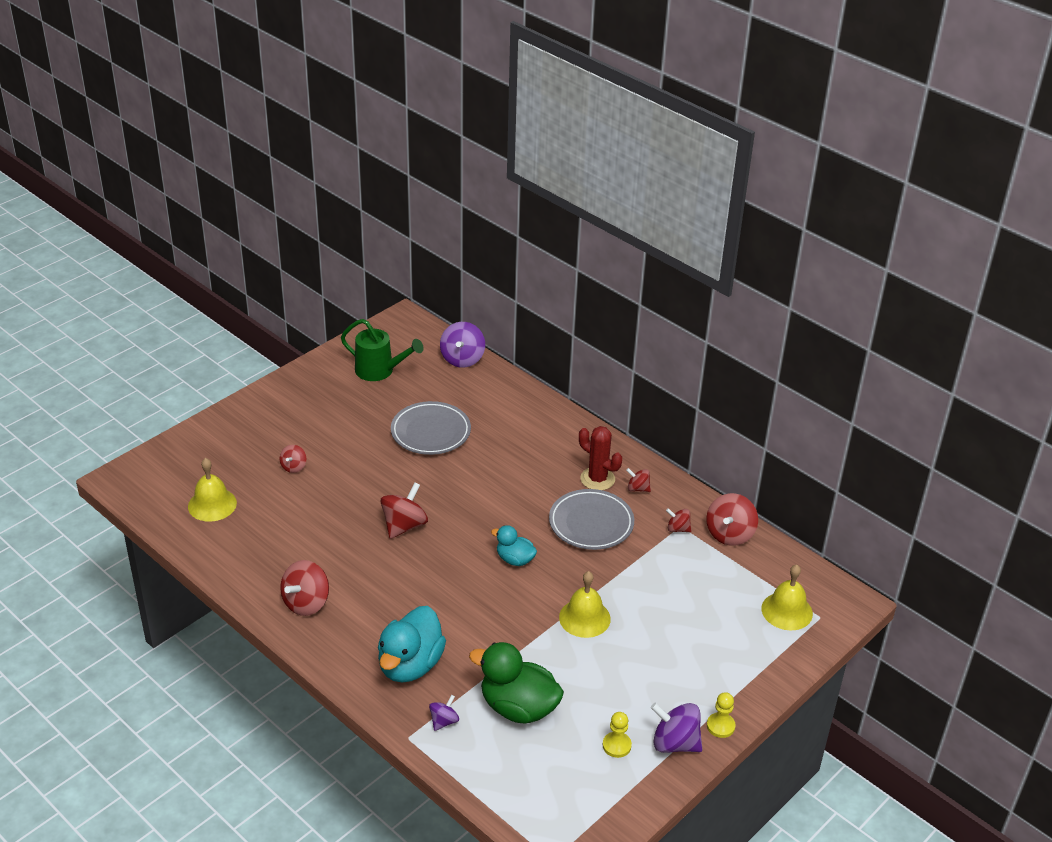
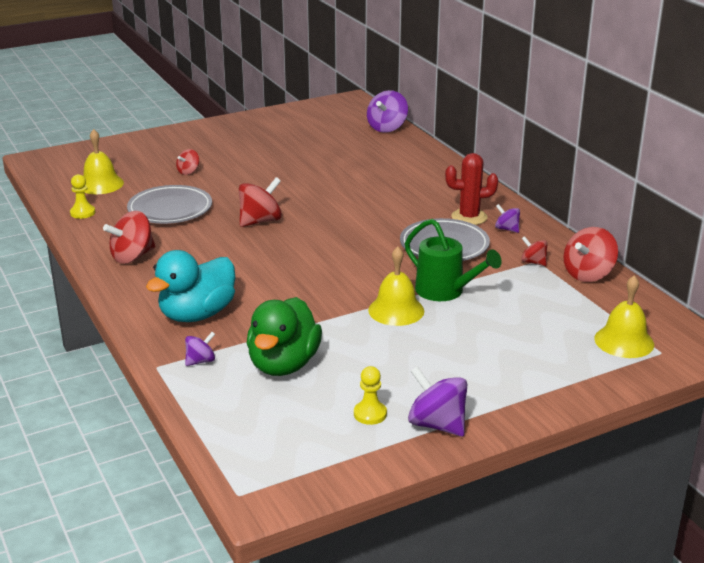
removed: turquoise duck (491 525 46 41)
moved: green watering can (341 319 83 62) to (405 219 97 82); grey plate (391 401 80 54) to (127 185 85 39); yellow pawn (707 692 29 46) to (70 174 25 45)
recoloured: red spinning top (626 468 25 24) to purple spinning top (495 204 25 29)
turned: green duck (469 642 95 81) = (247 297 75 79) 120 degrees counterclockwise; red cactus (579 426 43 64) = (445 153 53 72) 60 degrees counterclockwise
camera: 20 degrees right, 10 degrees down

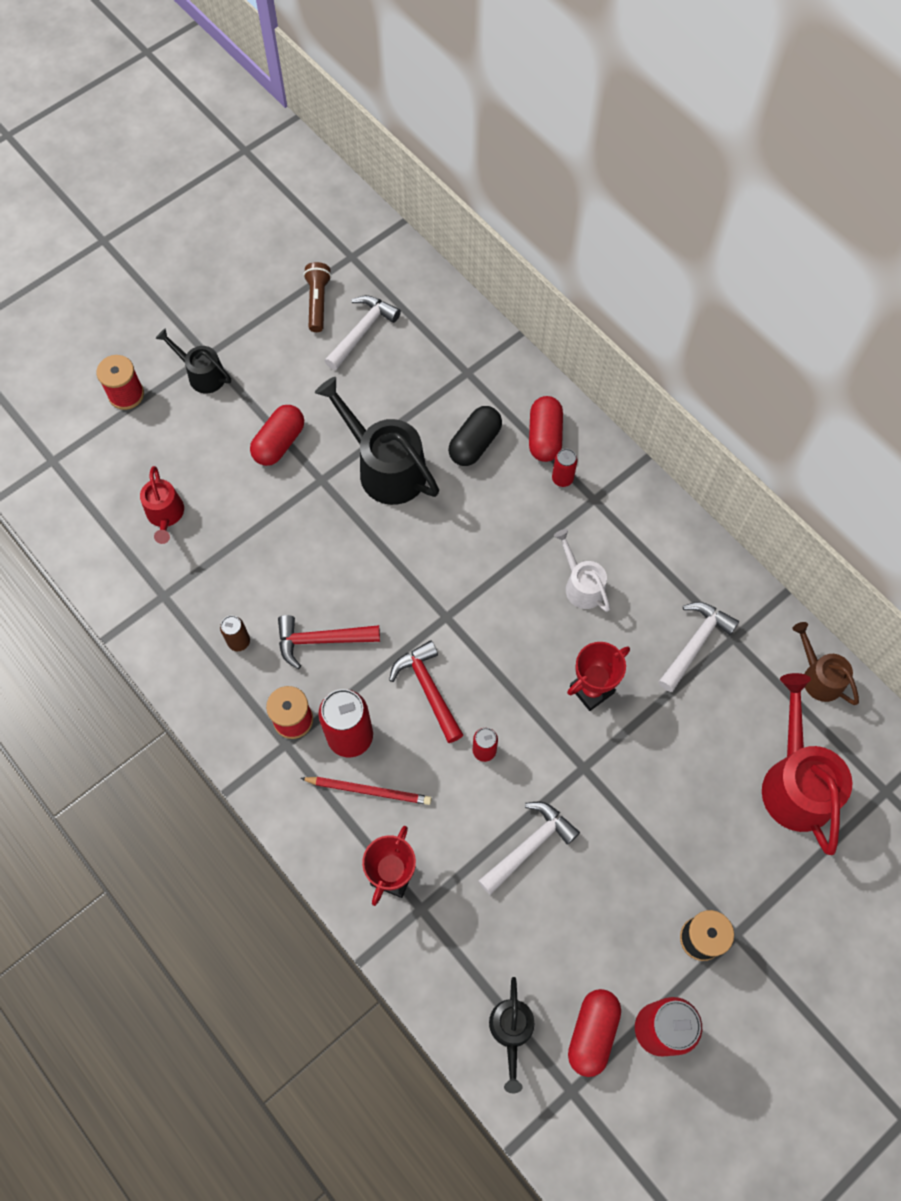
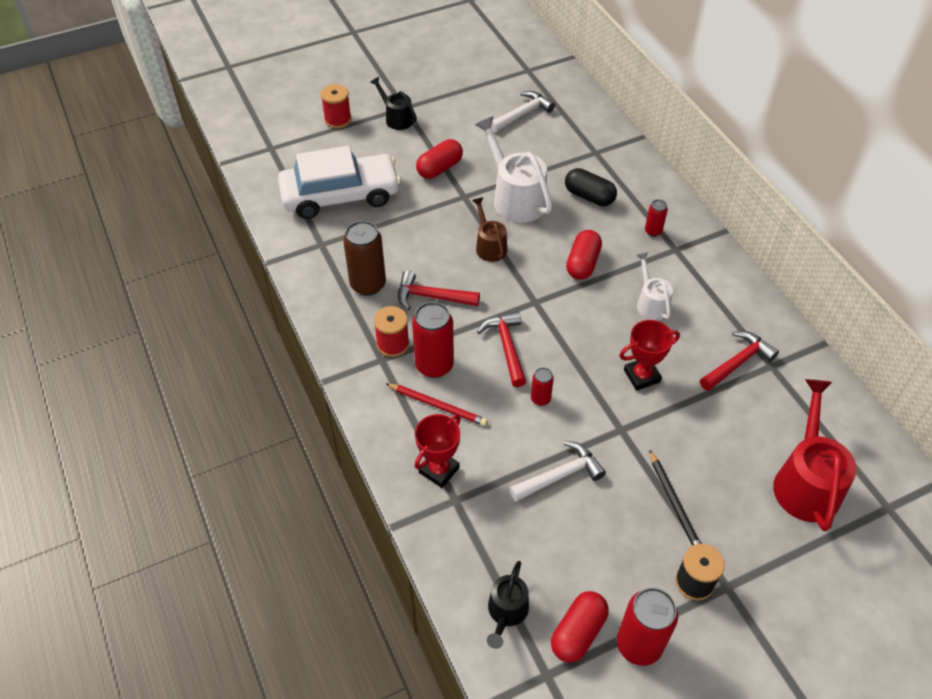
removed: brown flashlight (303 262 28 70)
added: black pencil (649 450 52 96)
moved: red capsule (529 396 34 66) to (566 230 36 50); brown watering can (792 622 67 83) to (472 197 35 65)
replaced: red watering can (140 466 44 78) to white car (278 146 123 73)
recoloured: black watering can (315 377 124 128) to white watering can (475 116 78 107); white hammer (659 602 80 90) to red hammer (700 331 79 60)
turned: black capsule (448 406 54 60) = (565 168 52 38) 75 degrees clockwise
resized: brown can (220 616 30 35) = (343 221 43 75) x1.95
camera: 15 degrees right, 15 degrees down

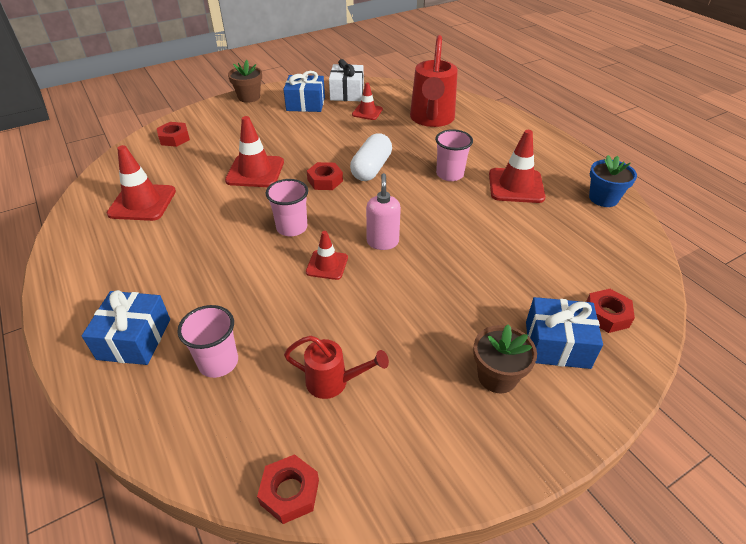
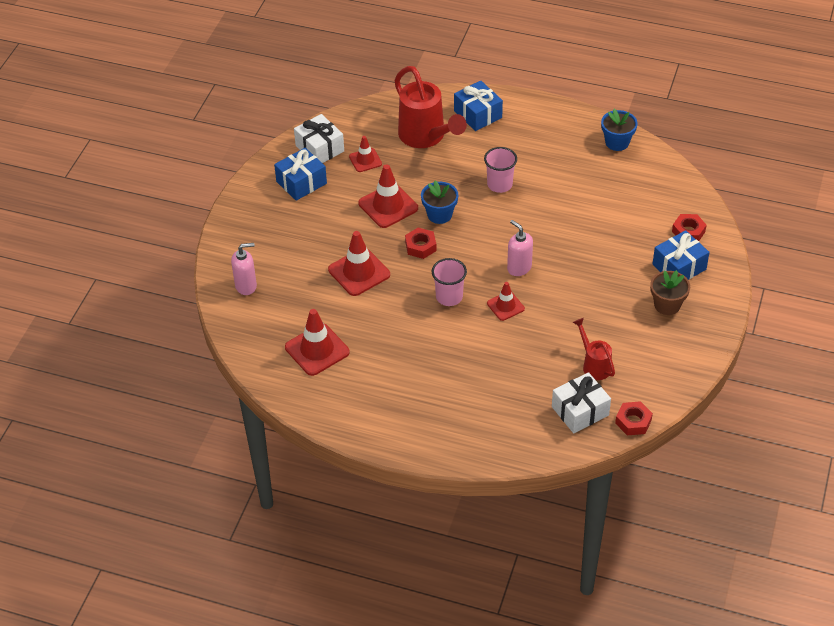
removed: pink cup (177 305 61 73); brown flower pot (228 60 34 43)
added: white gift (552 372 59 61)
moved: blue gift (82 290 88 75) to (454 81 49 50); red traffic cone (489 130 57 73) to (358 164 60 64)
replaced: red nut (157 122 33 25) to pink soap dispenser (231 243 26 52); white capsule (350 133 42 48) to blue flower pot (421 180 37 44)
turned: red watering can (284 336 105 63) = (573 318 42 62) 90 degrees counterclockwise
camera: 40 degrees left, 5 degrees up

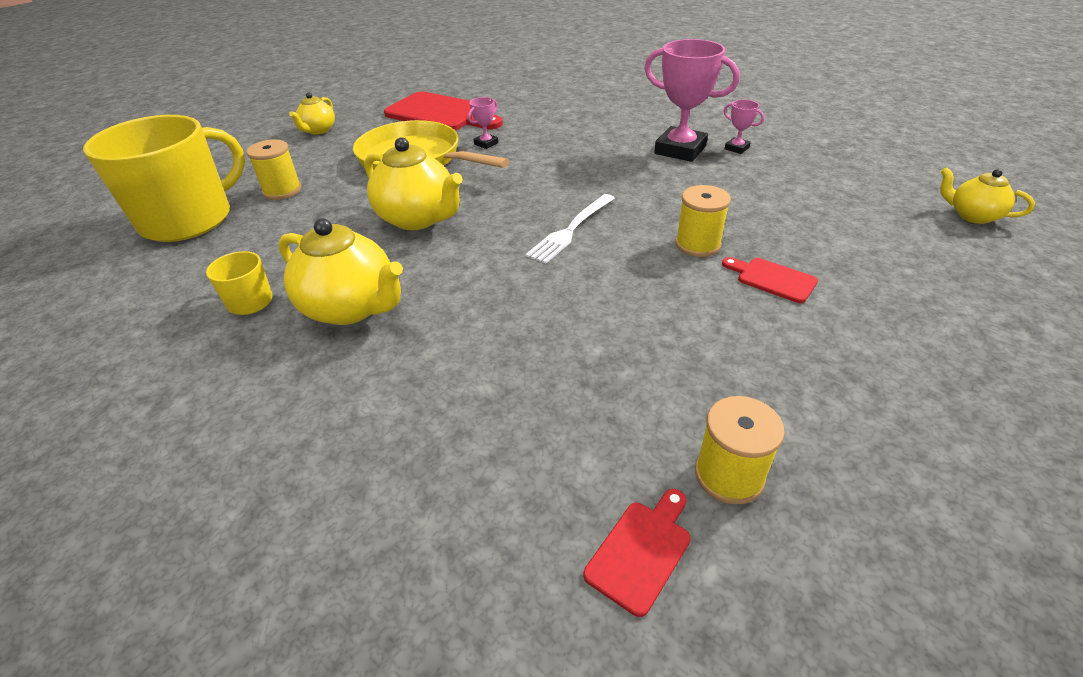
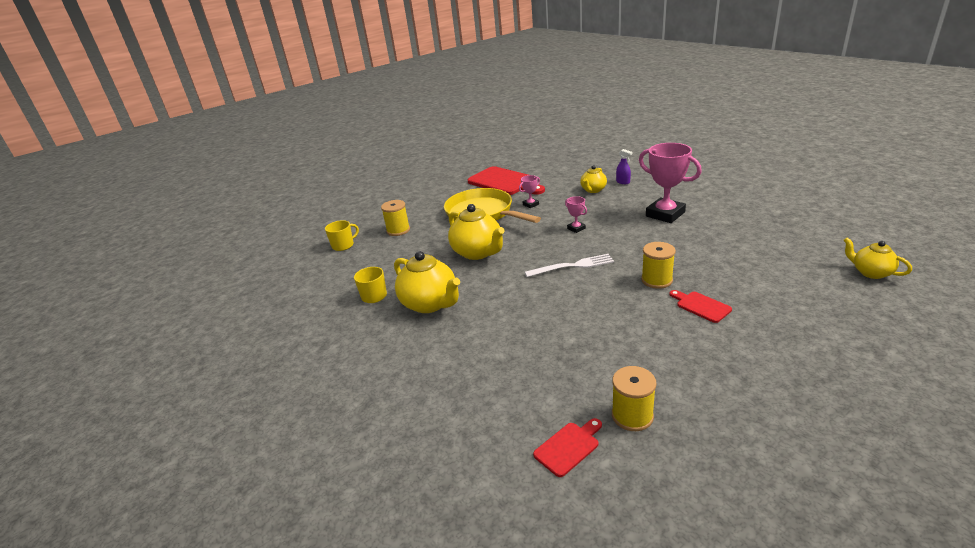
added: purple spray bottle (616 149 16 35)
moved: yellow teapot (289 92 46 43) to (580 165 27 28); pink trophy (724 100 40 54) to (565 196 22 37)
turned: white fork (525 194 90 70) = (525 254 89 23) 150 degrees counterclockwise
resized: yellow mug (83 115 162 127) = (325 220 34 31) x0.42
camera: 15 degrees right, 10 degrees down

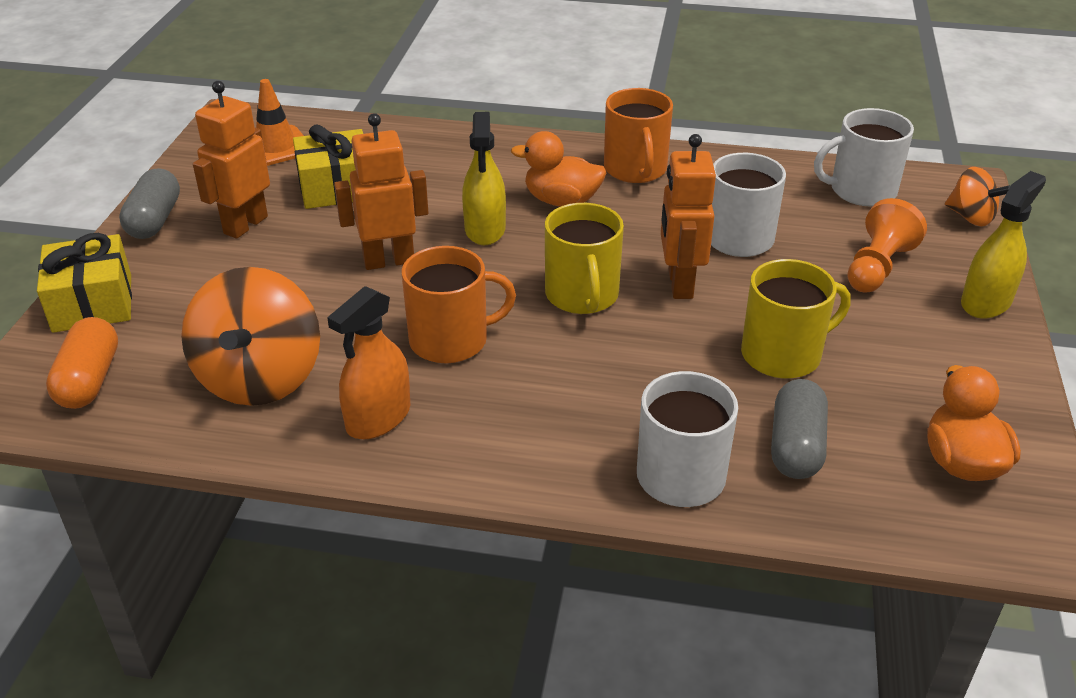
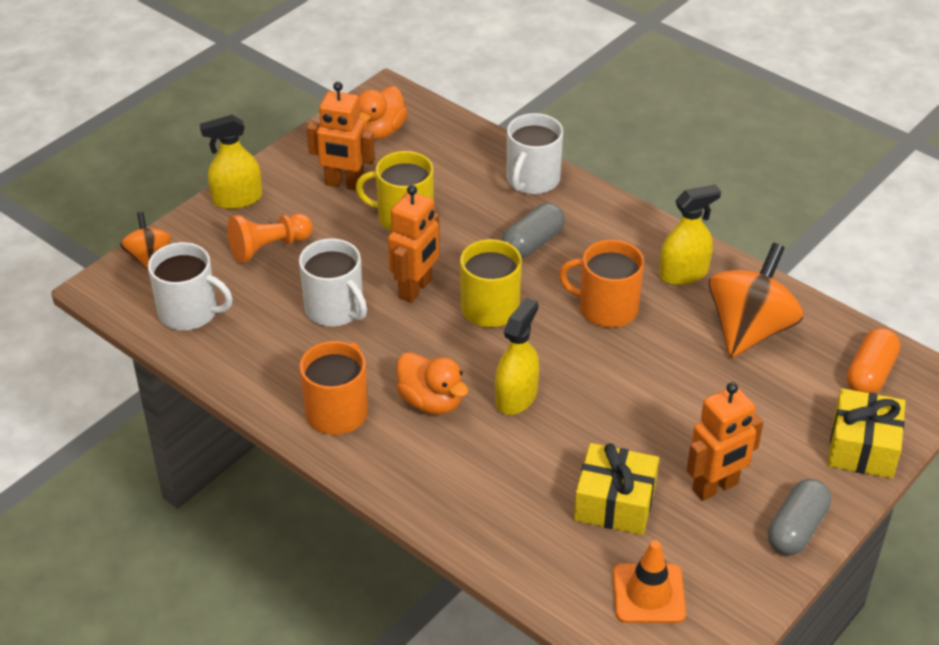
moved: orange robot (334 113 95 157) to (307 82 68 108); grey capsule (771 379 57 100) to (501 203 64 55)
recoloured: orange spray bottle (327 286 84 153) to yellow spray bottle (659 184 62 101)
camera: 150 degrees left, 5 degrees up

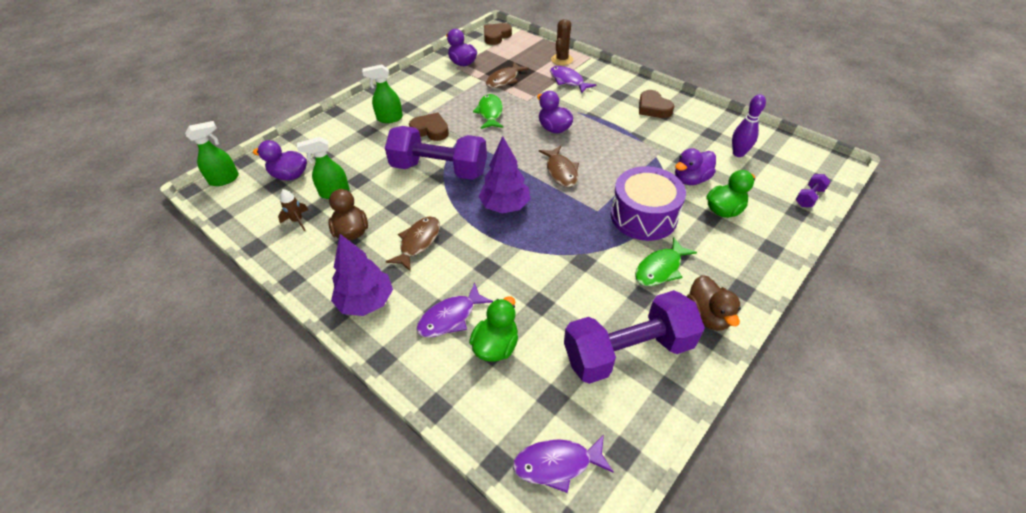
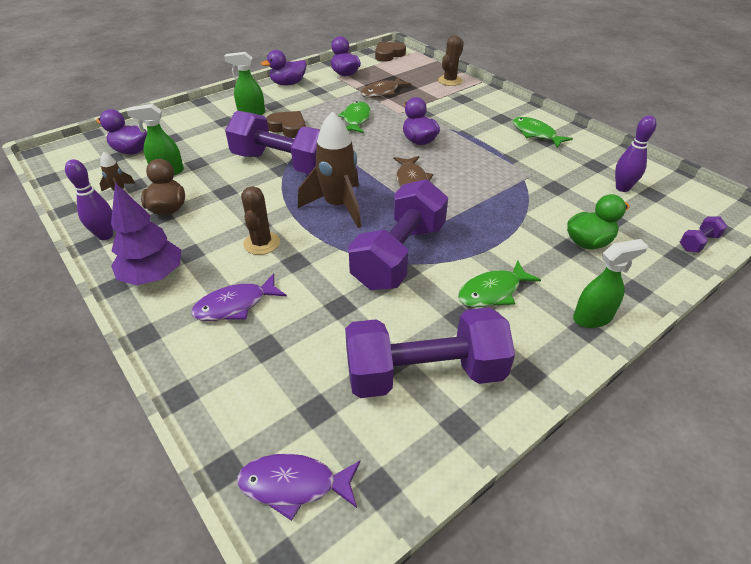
removed: brown fish (386 216 54 56); green duck (469 296 49 66); purple fish (550 66 46 27); purple drum (611 166 75 75); brown duck (687 275 54 56)
added: purple bowling pin (65 159 48 81); brown cactus (241 186 39 69); purple dumbbell (348 179 100 111)
moved: green spray bottle (185 121 54 65) to (573 239 75 89); purple duck (675 148 41 37) to (261 50 46 36)
replaced: purple tree (478 136 53 77) to brown rocket (298 111 63 117); brown heart (639 90 35 28) to green fish (513 117 60 31)
camera: 10 degrees right, 5 degrees down

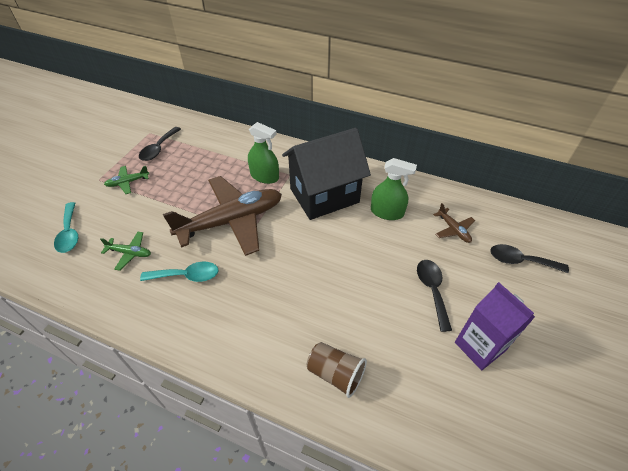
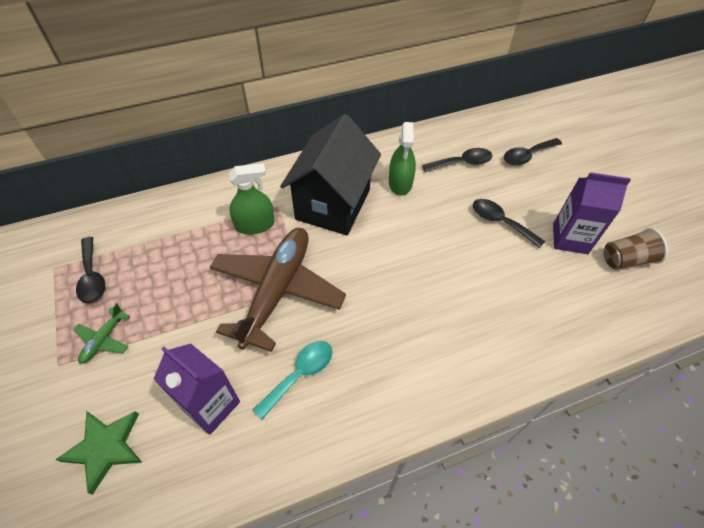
moved: brown cup (307 342 60 56) to (604 228 64 42)
replaced: turquoise spoon (54 202 24 51) to green star (55 411 88 84); green plane (100 232 51 39) to purple carton (154 343 86 92); brown plane (433 203 42 40) to black spoon (422 148 70 24)
turned: green spray bottle (371 158 46 62) = (389 122 27 74) 120 degrees clockwise
camera: 45 degrees left, 5 degrees up

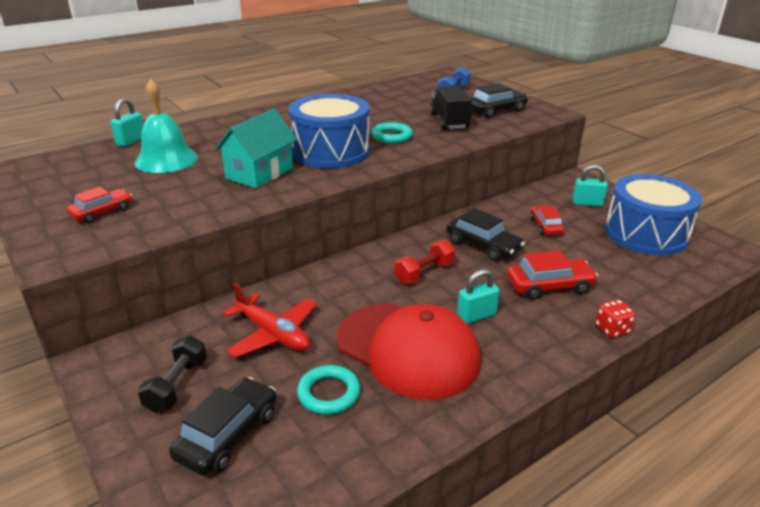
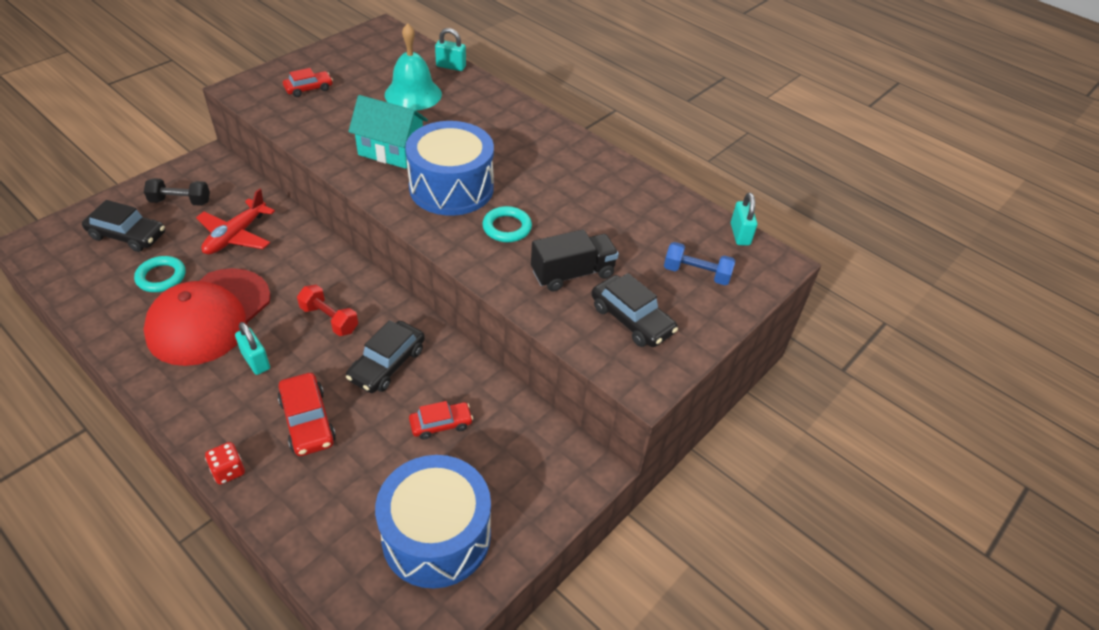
moved: turquoise padlock (572 165 36 42) to (731 192 26 53)
turned: red car (67 187 65 36) = (283 68 50 29) 60 degrees counterclockwise
camera: 75 degrees right, 15 degrees up

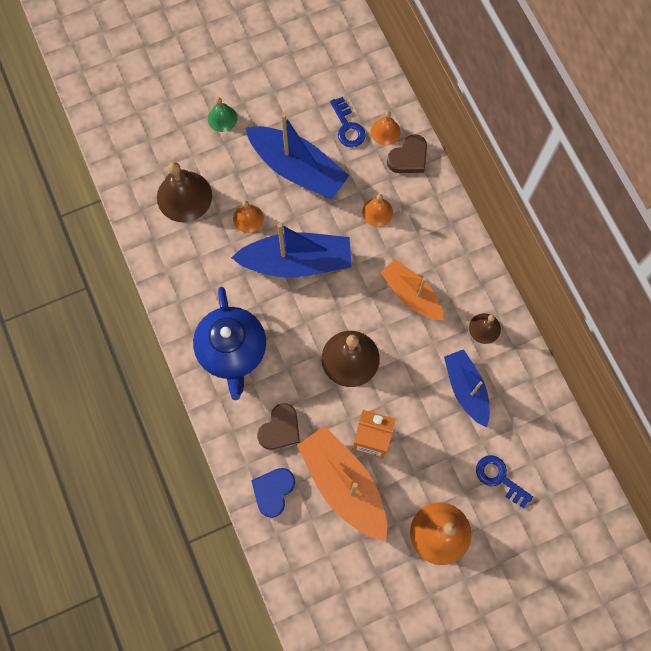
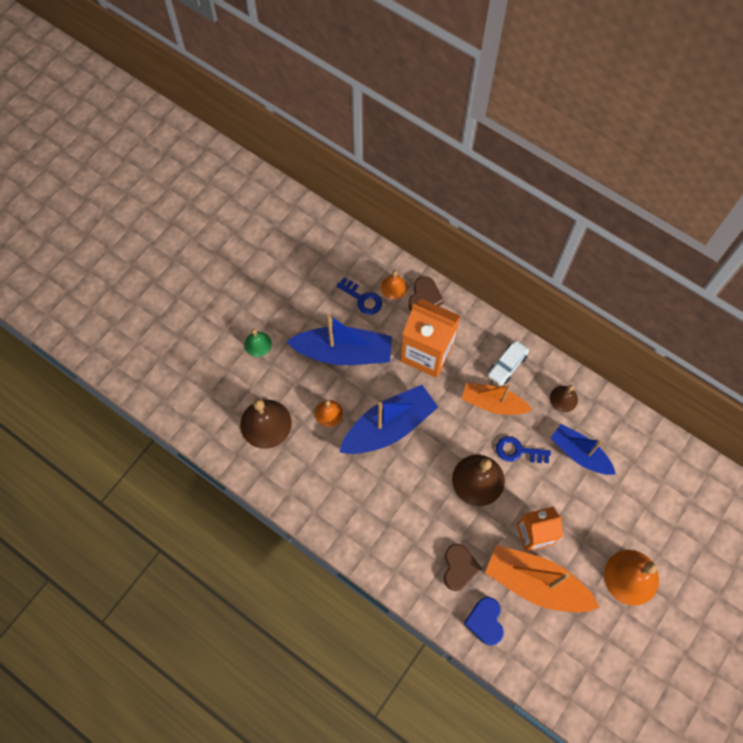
removed: blue teapot (193 287 73 113)
added: white car (488 340 41 46)
moved: blue key (476 455 57 53) to (496 436 55 27)
replaced: orange bell (362 194 31 32) to orange carton (401 299 59 79)
camera: 30 degrees left, 5 degrees down

